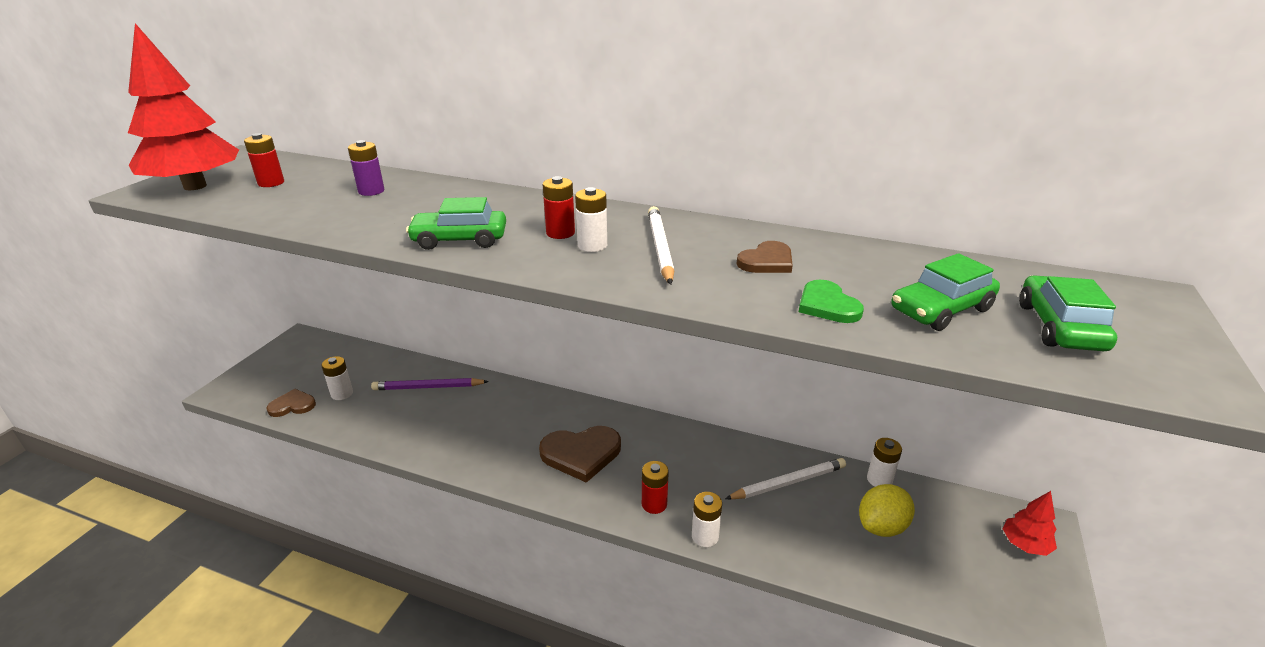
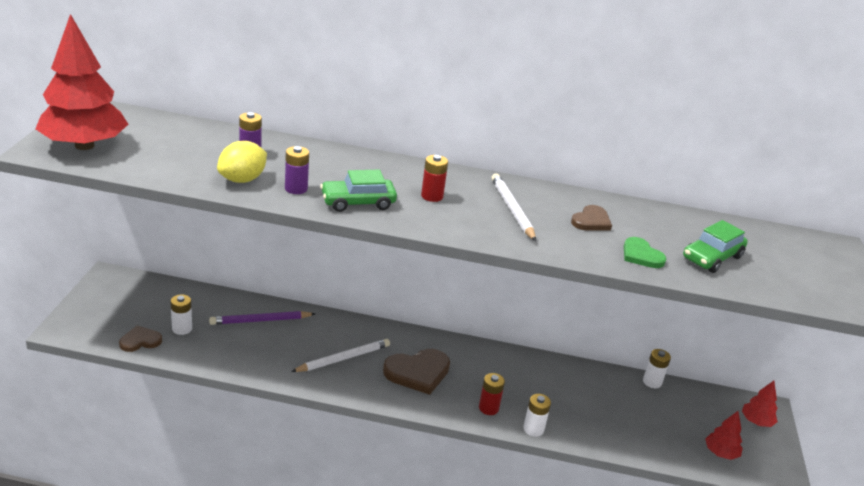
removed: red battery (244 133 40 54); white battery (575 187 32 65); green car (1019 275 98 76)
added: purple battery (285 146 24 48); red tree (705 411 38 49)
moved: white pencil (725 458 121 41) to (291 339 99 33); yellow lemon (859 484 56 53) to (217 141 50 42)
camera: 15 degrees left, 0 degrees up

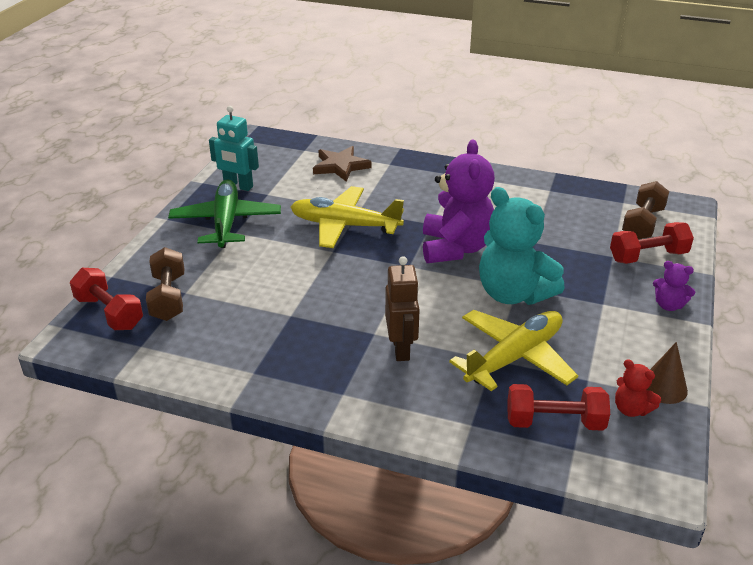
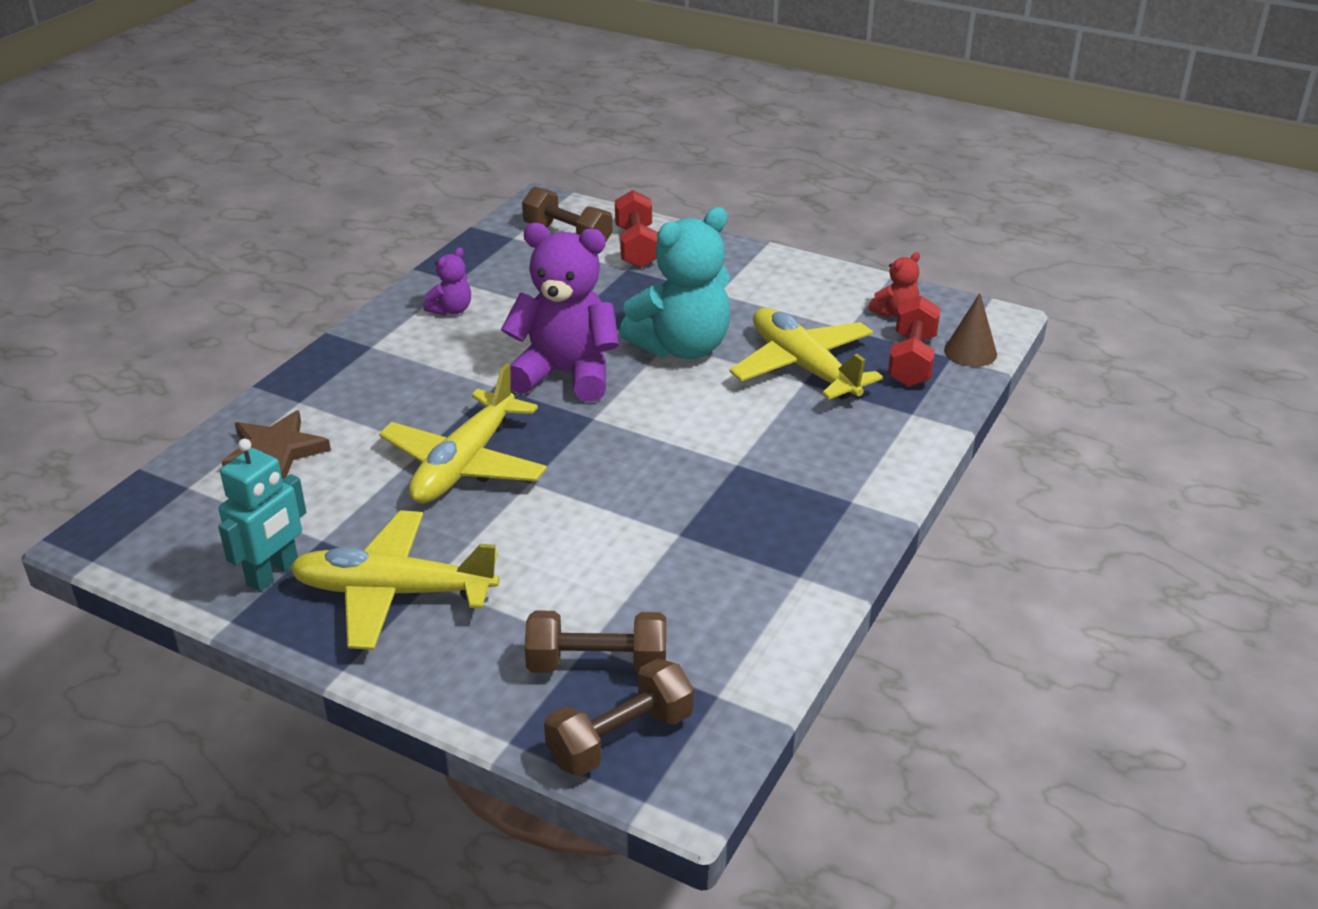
removed: brown robot (385 256 35 105)
moved: brown cone (646 342 42 62) to (944 293 53 74); purple teddy bear (653 261 42 50) to (423 247 48 69)
recoloured: red dumbbell (70 268 73 62) to brown dumbbell (544 659 150 117); green plane (168 179 113 69) to yellow plane (290 510 209 140)
camera: 80 degrees left, 0 degrees up

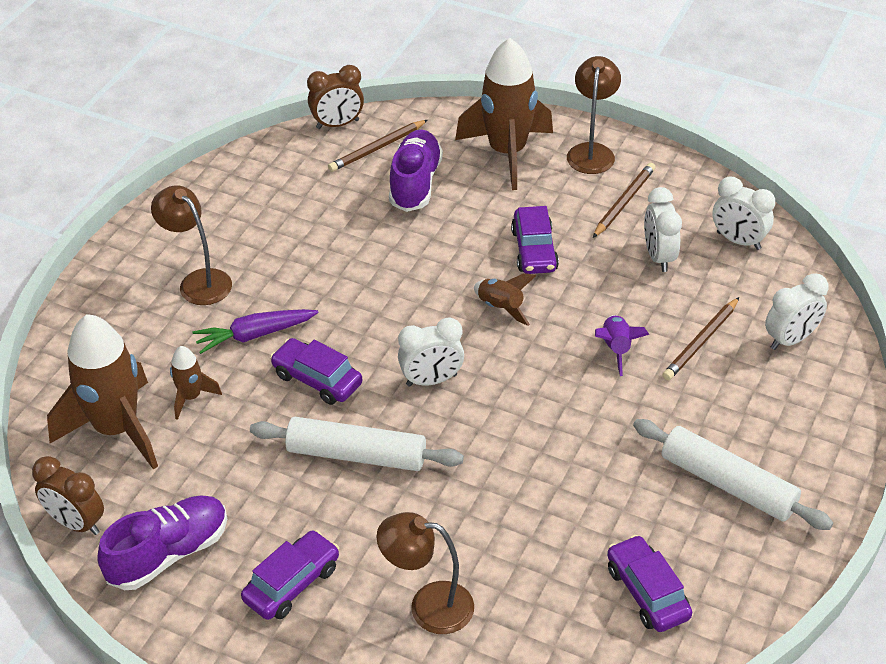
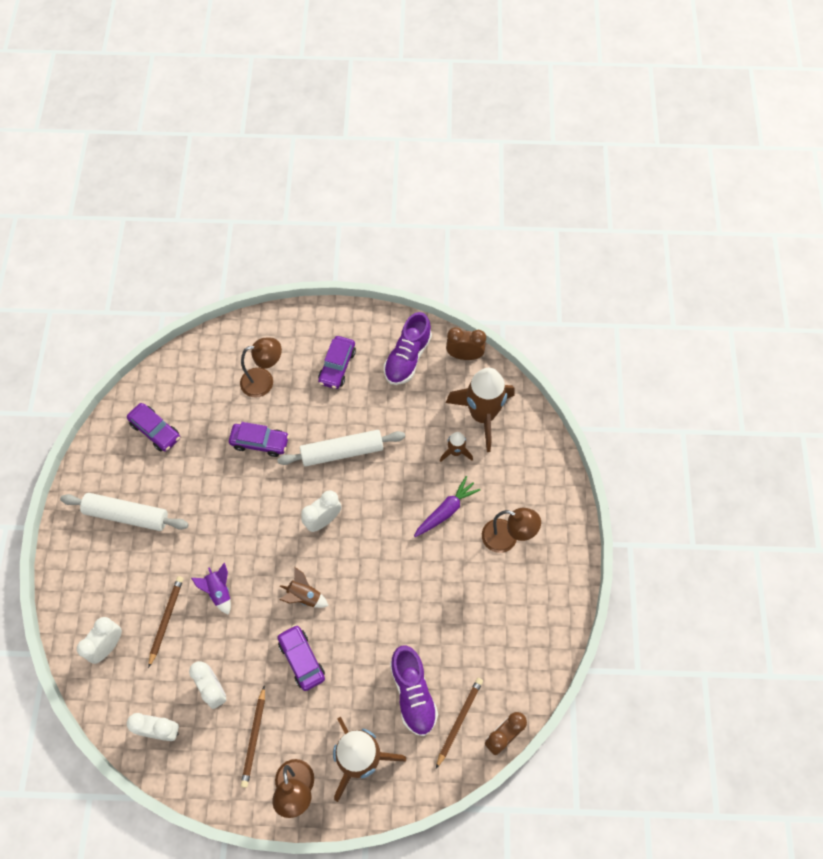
moved: purple car (270 338 93 67) to (229 422 60 35)
camera: 155 degrees right, 20 degrees up

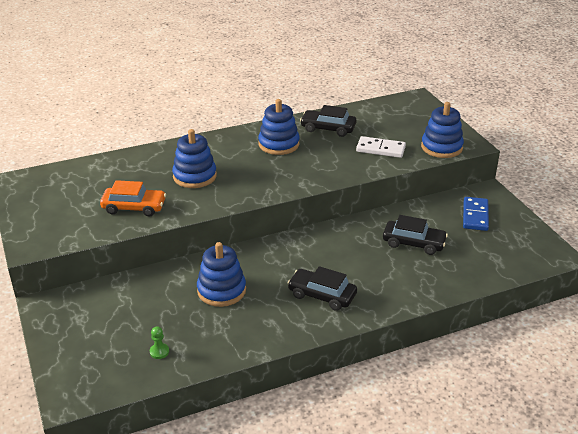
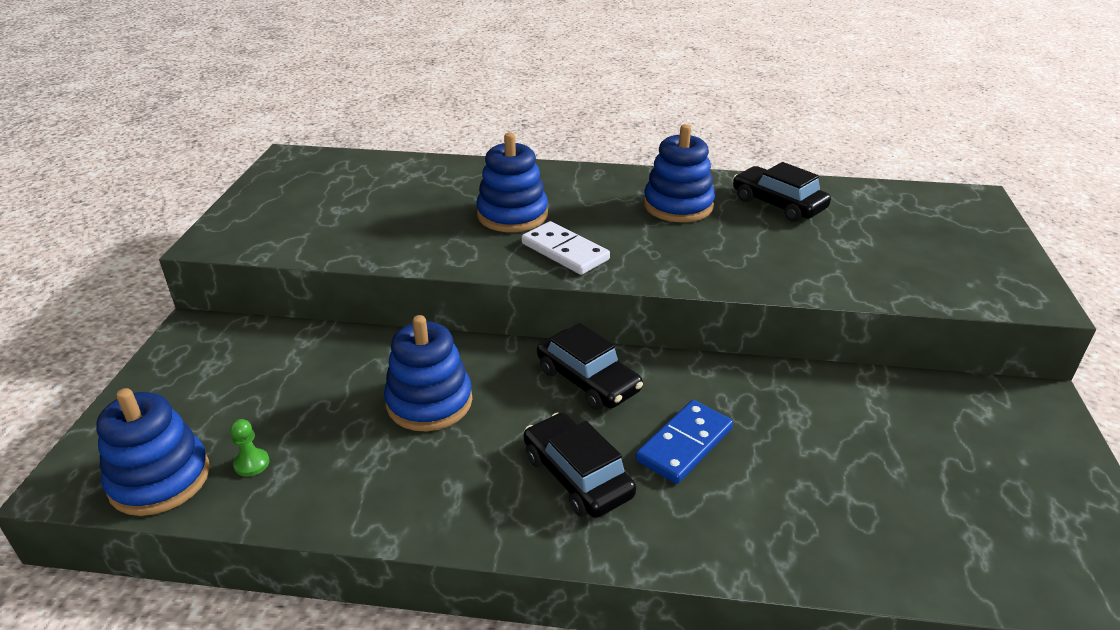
removed: orange car (100 180 66 37)
moved: white domino (356 136 50 22) to (521 221 89 54); black car (383 215 65 40) to (537 323 106 87); blue stacking toy (421 102 43 56) to (96 388 114 128); blue domino (463 197 26 34) to (635 400 98 84)
camera: 30 degrees right, 0 degrees up

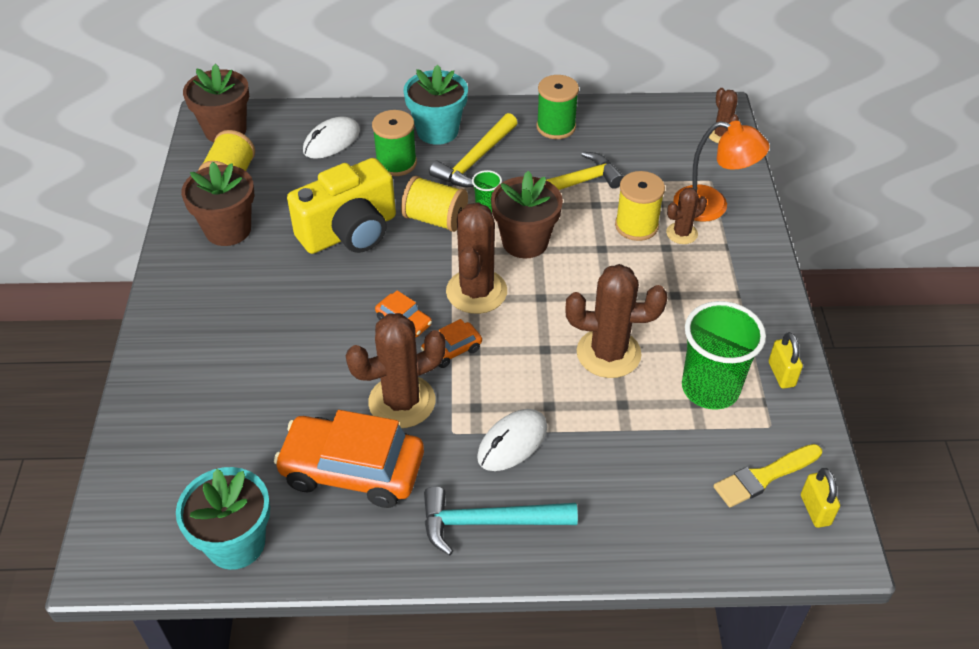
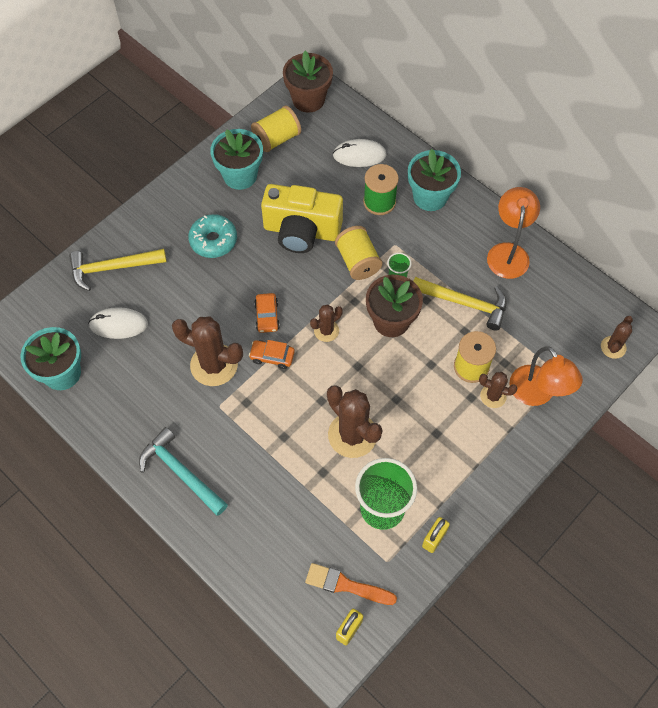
removed: orange car (274 410 150 98)
added: turquoise donut (188 214 49 44)
moved: yellow hammer (429 113 88 74) to (69 249 98 42); white mouse (477 409 70 62) to (88 307 60 32)
replaced: green spool (536 75 43 64) to orange lamp (487 187 53 92)
recoloured: brown flower pot (181 162 73 84) to turquoise flower pot (210 129 53 61); yellow brush (714 444 108 63) to orange brush (305 563 92 42)
resized: brown cactus (446 203 61 111) = (310 304 33 38) x0.54
camera: 45 degrees right, 15 degrees up

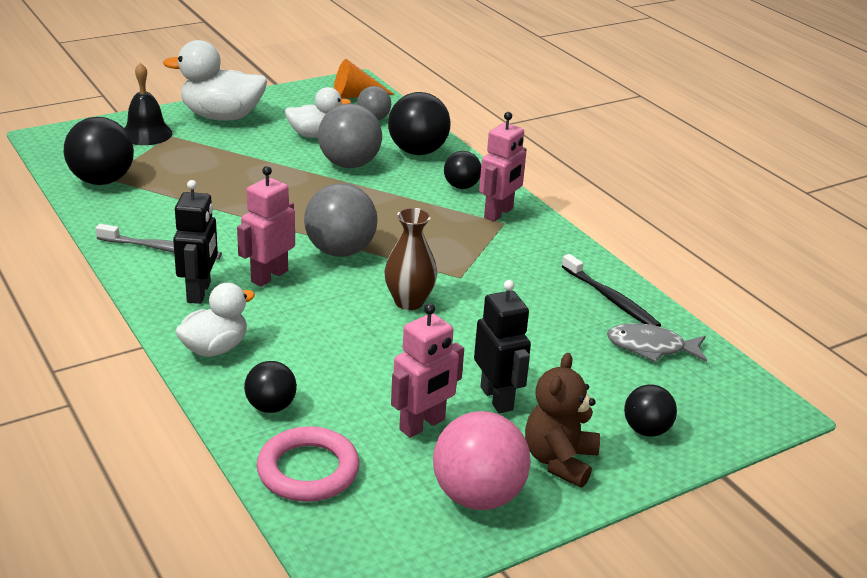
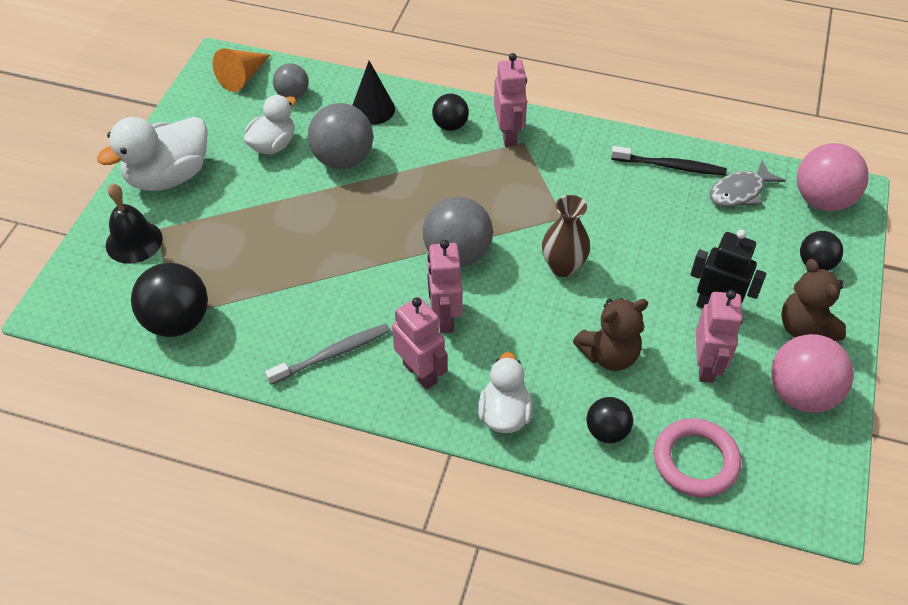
added: brown teddy bear (573 298 75 73); pink ball (797 143 72 68)
replaced: black ball (388 92 62 63) to black cone (352 61 43 64)
recoloured: black robot (173 180 45 124) to pink robot (392 297 55 93)
camera: 40 degrees left, 20 degrees up

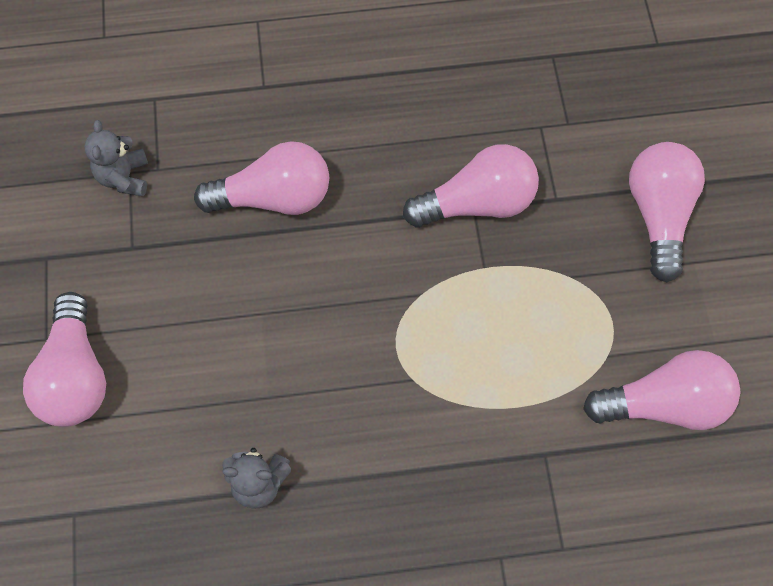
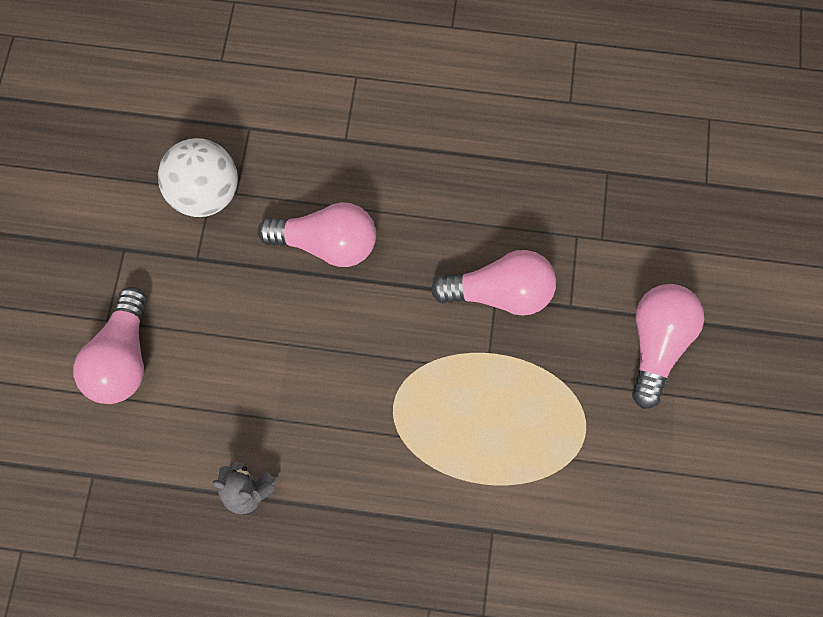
removed: pink light bulb (583 350 157 80)
replaced: grey teddy bear (84 120 64 76) to white ball (158 138 80 79)
camera: 15 degrees right, 5 degrees up

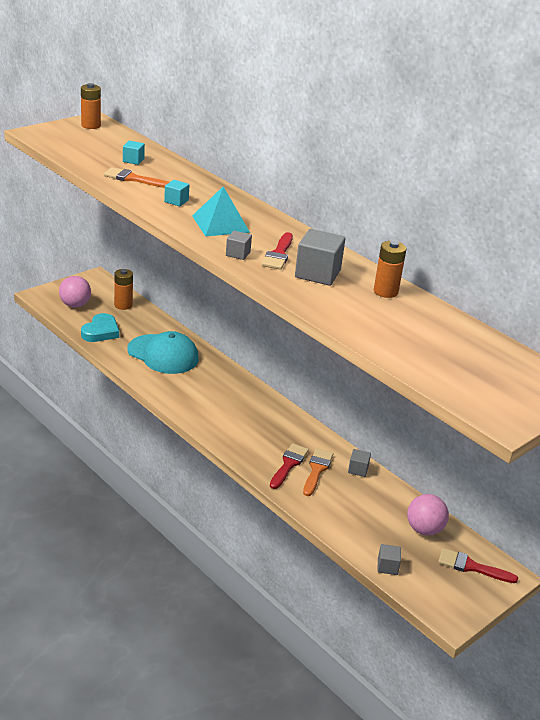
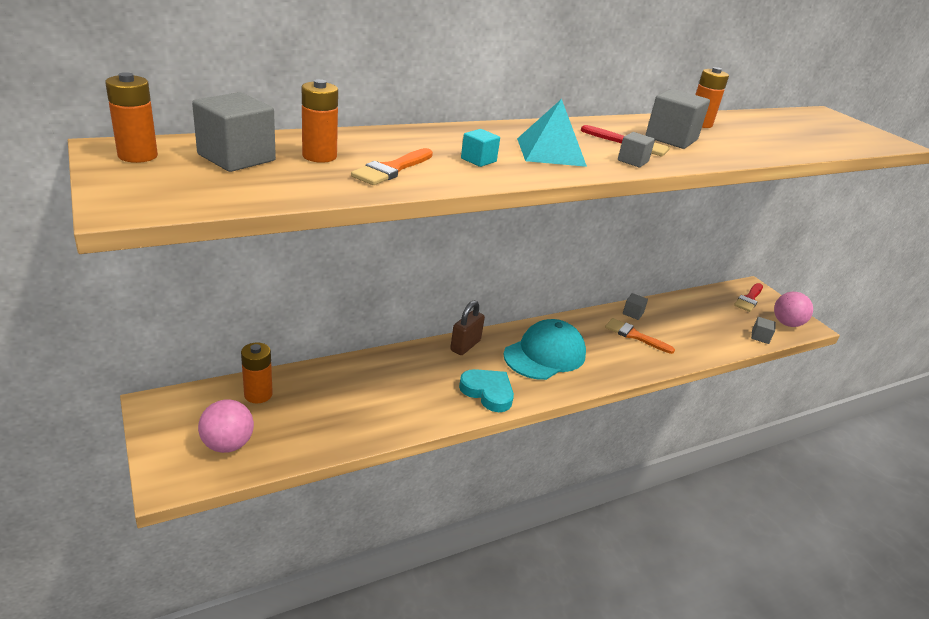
removed: red brush (270 443 39 46)
added: grey cube (192 92 84 80); brown padlock (450 300 35 55)
moved: turquoise heart (81 313 38 29) to (459 369 55 43); turquoise cap (127 331 72 43) to (503 319 83 61); pink ball (407 494 42 42) to (774 292 39 35)
replaced: turquoise cube (123 141 22 24) to orange battery (302 79 36 84)
camera: 75 degrees left, 0 degrees up

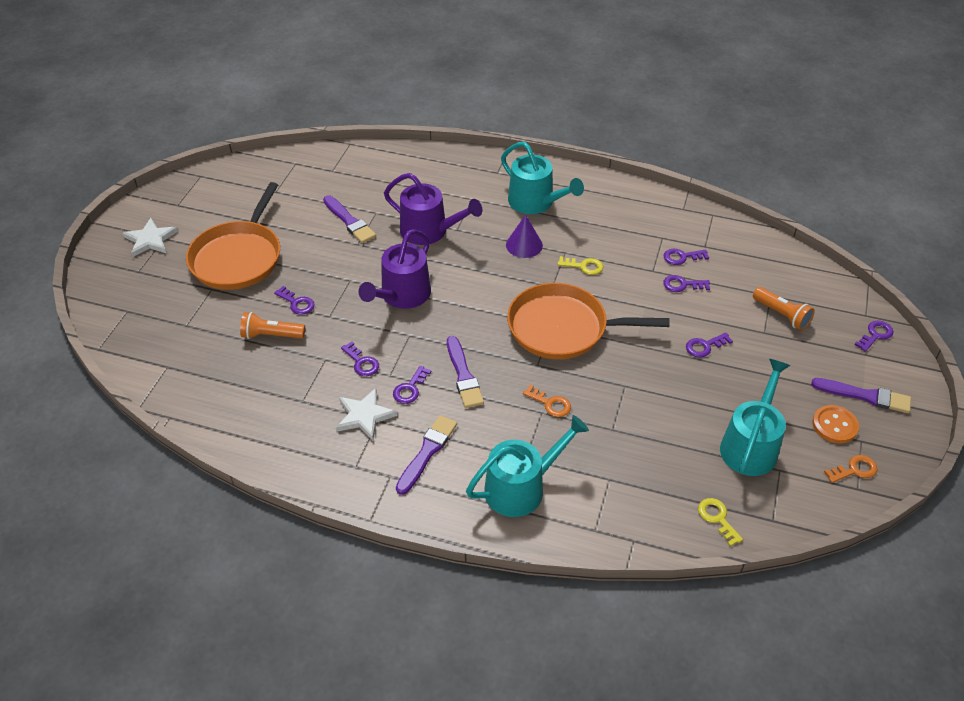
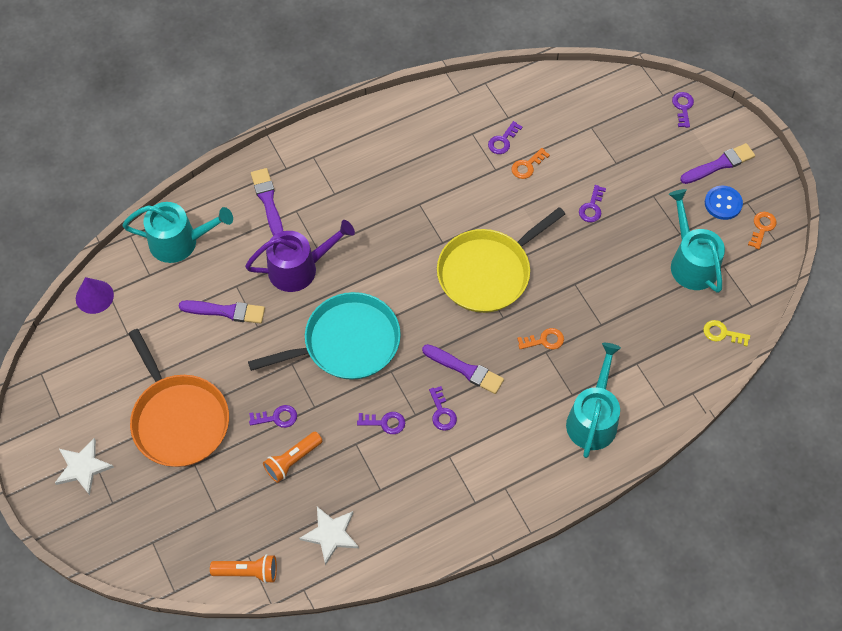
removed: yellow key (558 256 45 19)
moved: white star (336 388 62 53) to (299 507 60 58); purple brush (396 415 61 80) to (251 168 32 68); turquoise watering can (501 142 83 72) to (122 202 111 61); purple cone (506 215 37 43) to (76 277 38 37); orange flashlight (753 287 62 43) to (210 554 67 29)
replaced: purple watering can (358 229 73 80) to turquoise pan (248 292 153 88)
recoloured: orange pan (507 283 162 76) to yellow pan (437 207 128 106); purple key (663 275 47 17) to orange key (512 148 38 31); orange button (812 405 47 39) to blue button (705 186 38 34)
camera: 45 degrees left, 15 degrees up

